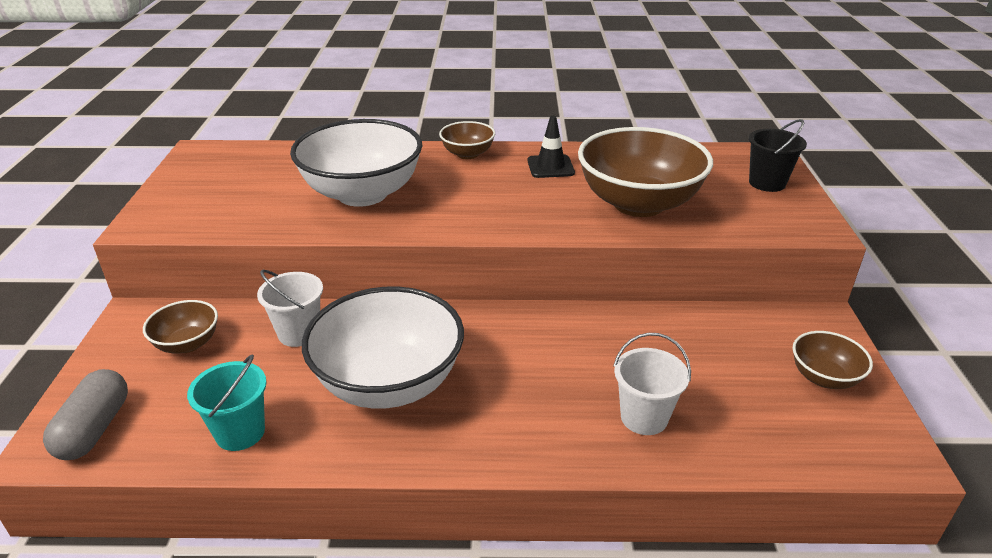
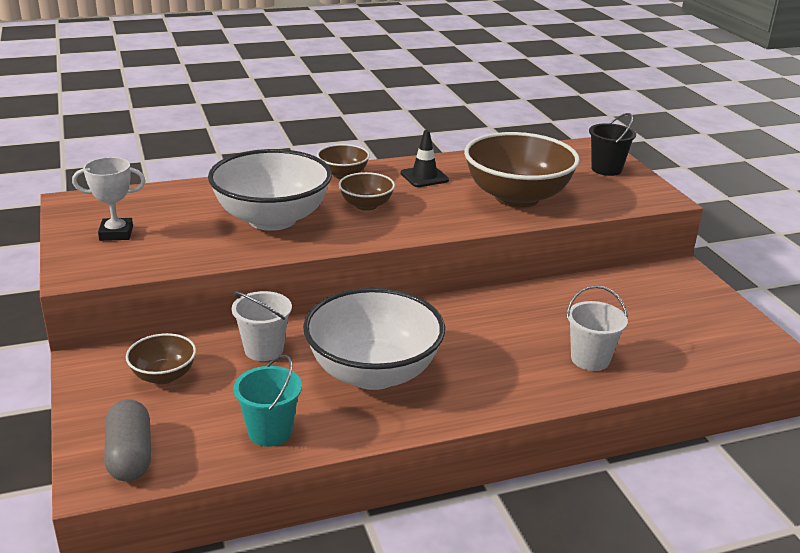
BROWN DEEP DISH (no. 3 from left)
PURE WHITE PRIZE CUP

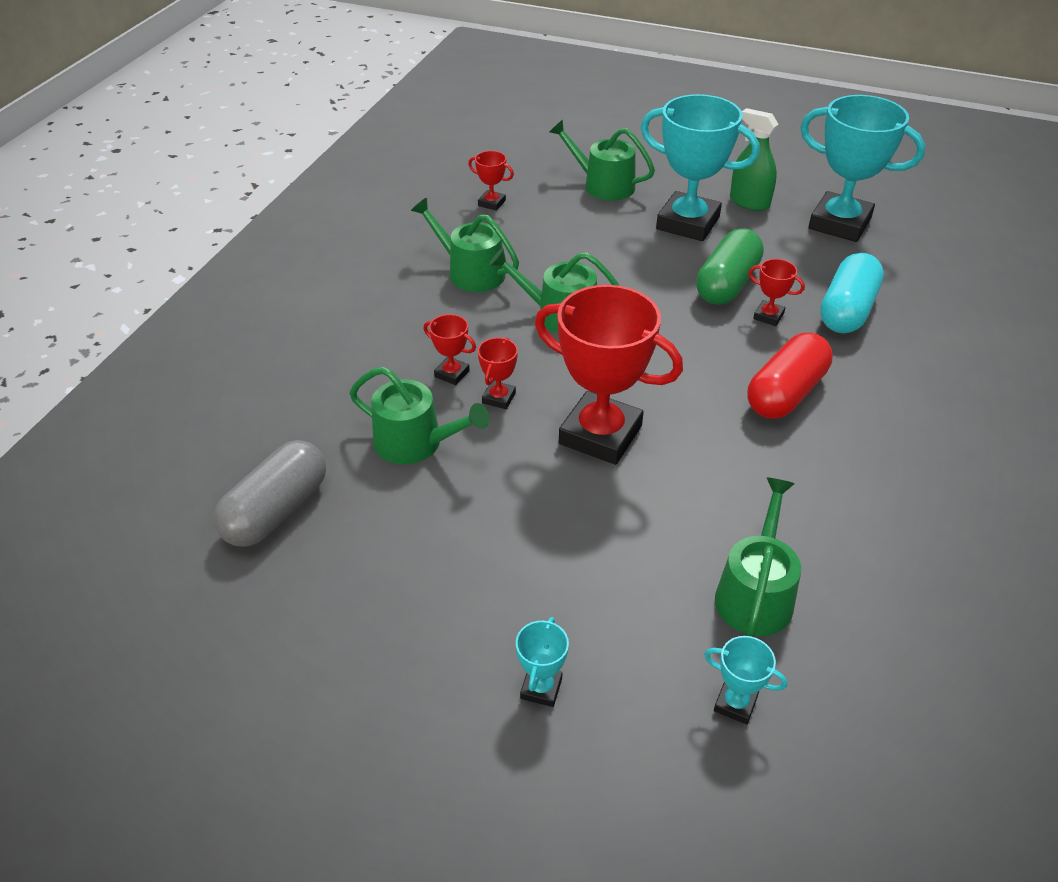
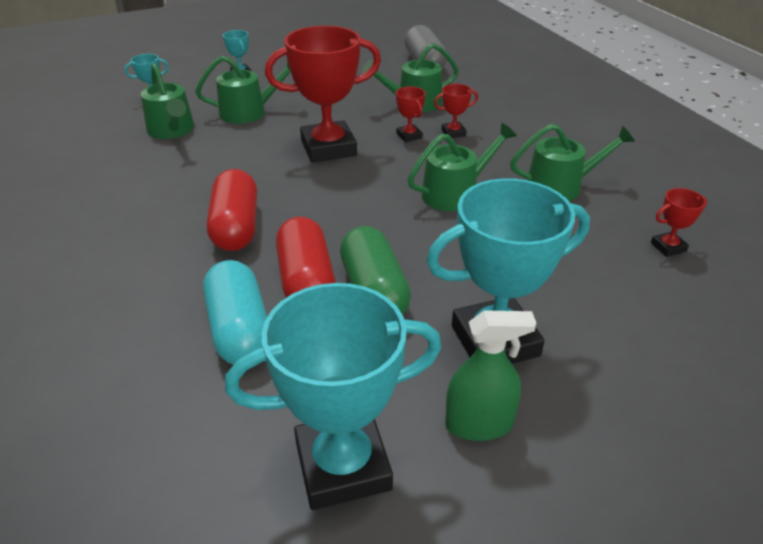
LEAF-GREEN WATERING POT (no. 2 from left)
SCARLET PILL SHAPE (no. 2 from left)

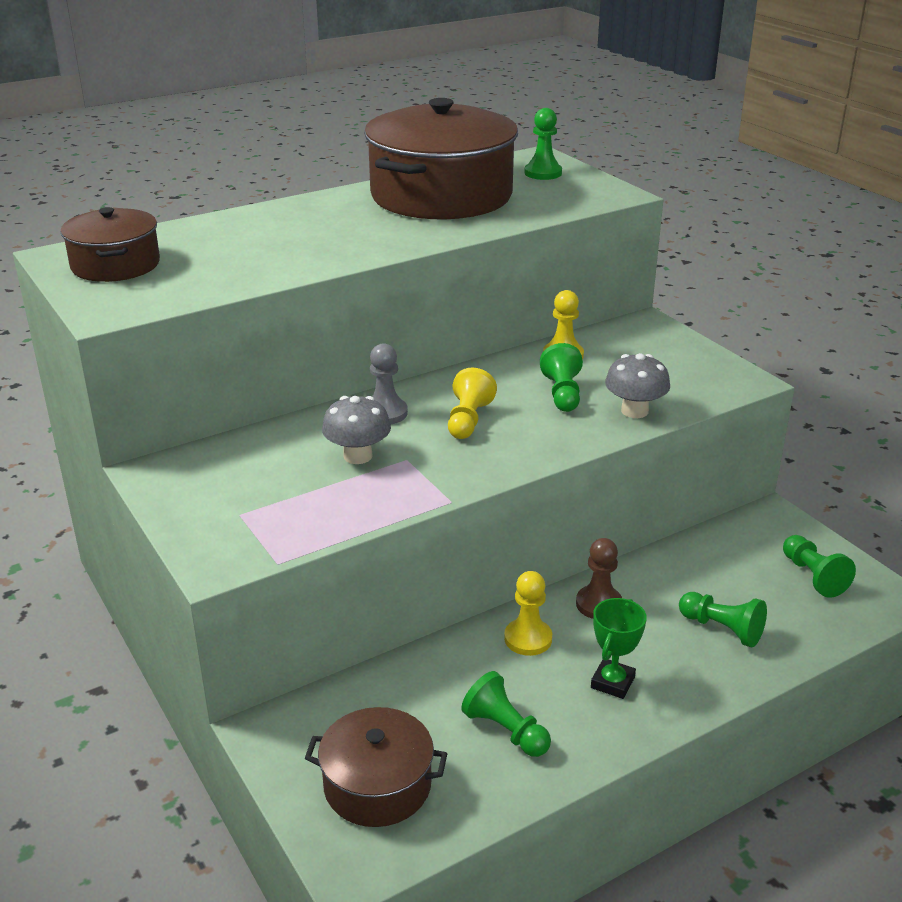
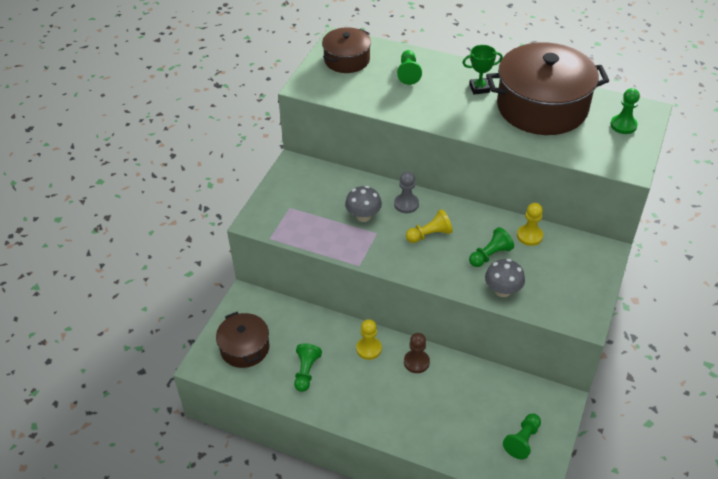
LEAF-GREEN CHESS PAWN (no. 2 from left)
LEAF-GREEN PRIZE CUP

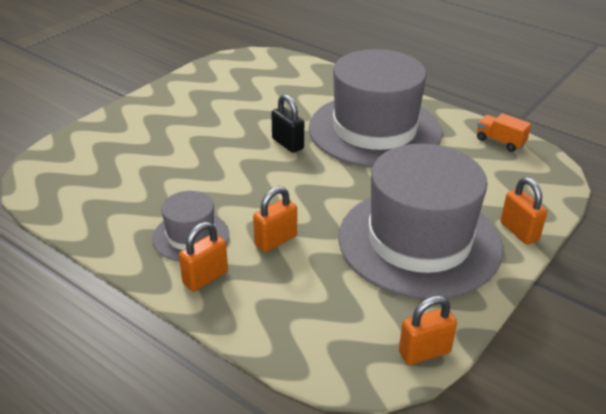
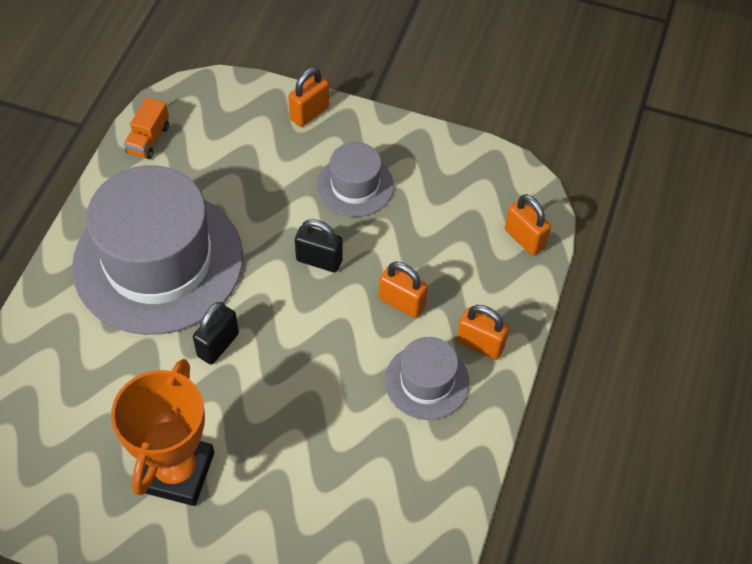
ASH-GREY TALL HAT (no. 2 from left)
BRIGHT ORANGE SMALL LOCK (no. 4 from left)
EBONY SMALL LOCK (no. 2 from left)
BRIGHT ORANGE PRIZE CUP

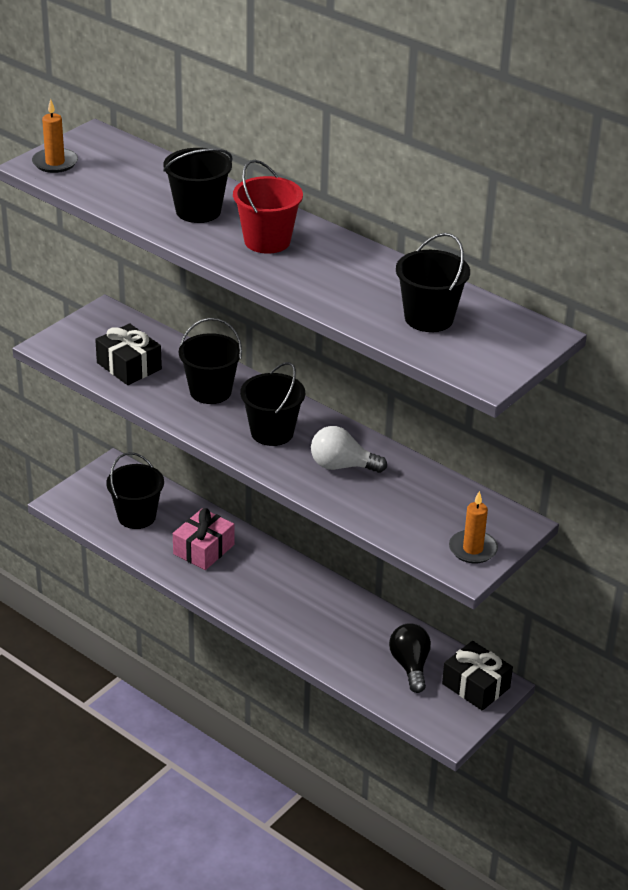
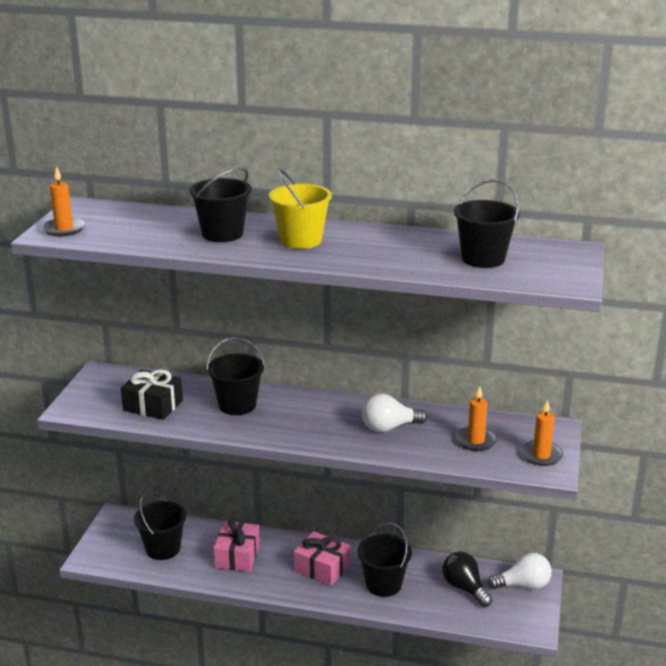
BRIGHT YELLOW BUCKET
EBONY BUCKET (no. 4 from left)
PURE WHITE LIGHTBULB (no. 2 from left)
BRIGHT ORANGE WAX CANDLE (no. 2 from left)
ROSE-PINK WRAPPED GIFT (no. 2 from left)

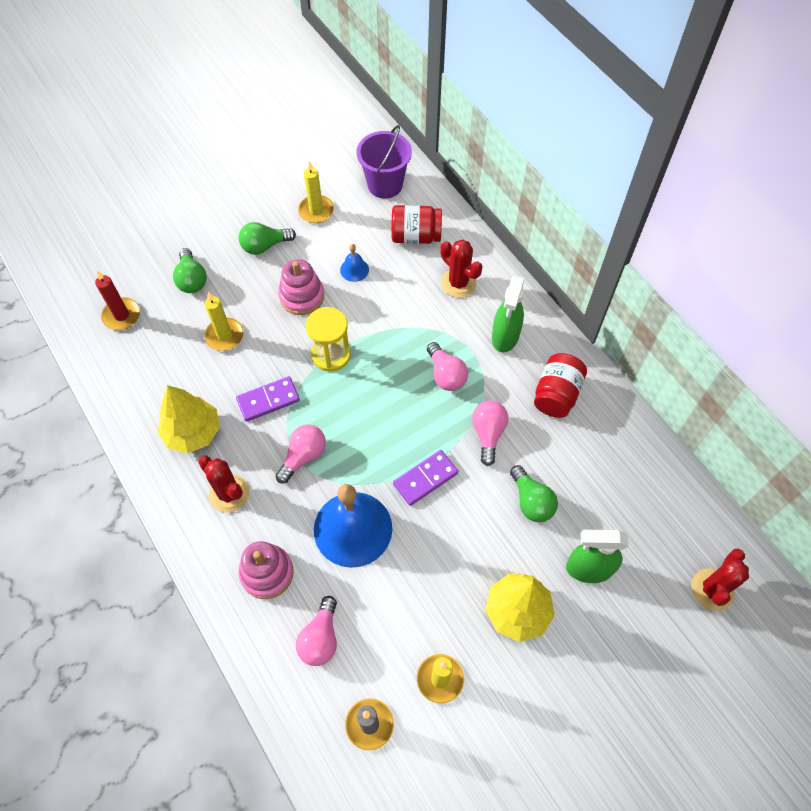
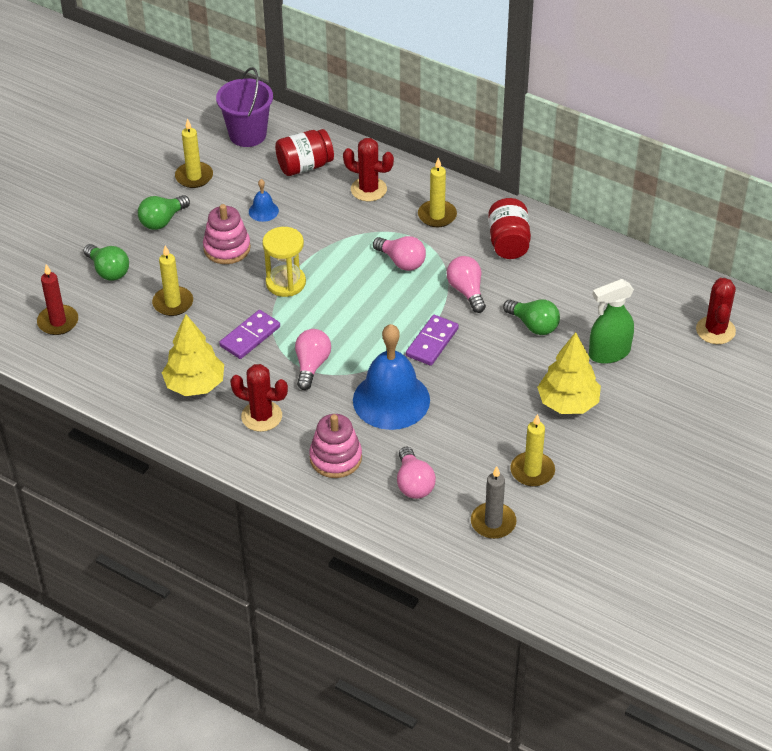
BRIGHT YELLOW WAX CANDLE (no. 3 from left)

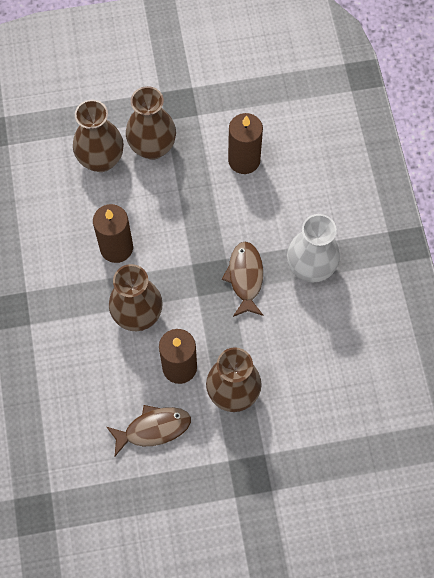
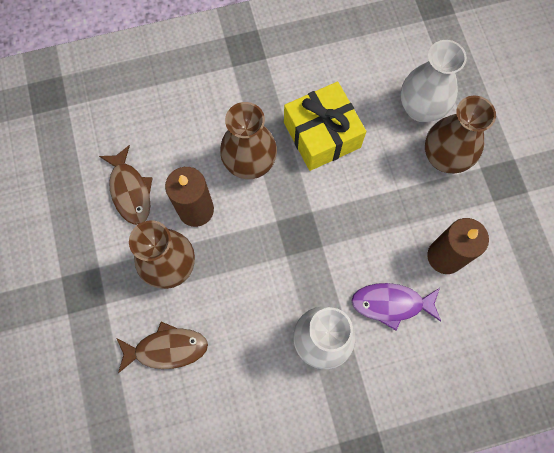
PURE WHITE TALL VASE (no. 2 from left)
BRIGHT YELLOW WRAPPED GIFT
BROWN FISH FIGURE (no. 2 from left)
VIOLET FISH FIGURE

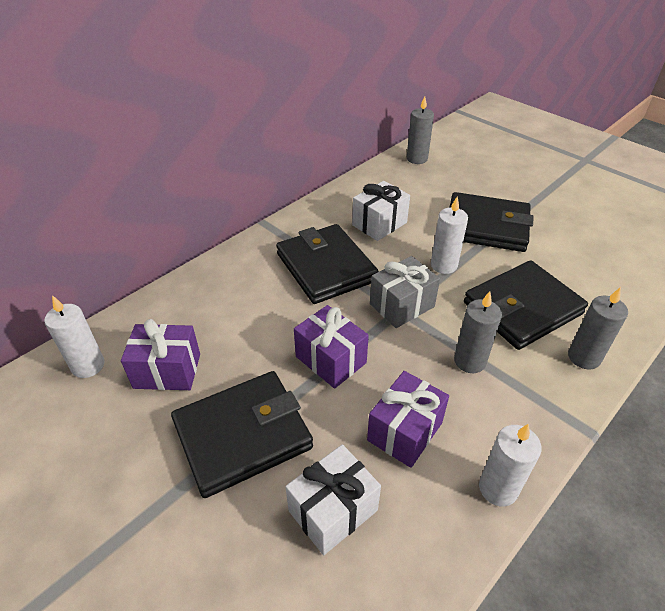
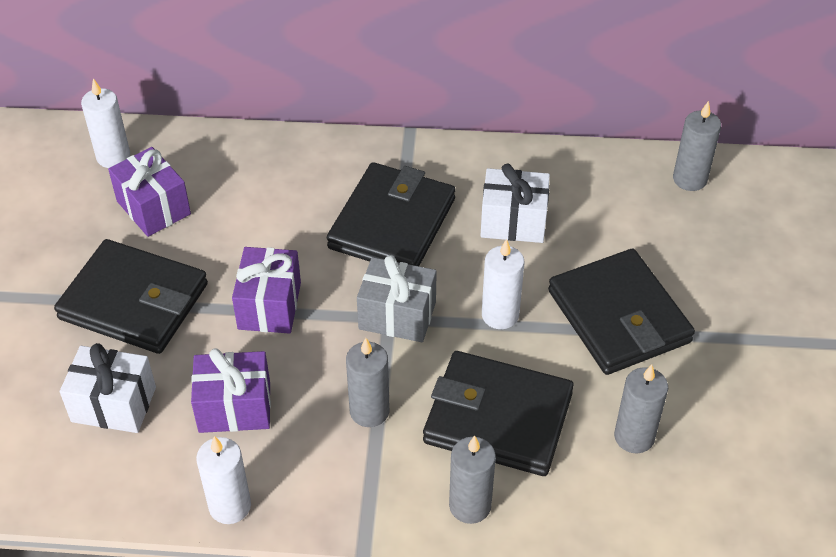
ASH-GREY WAX CANDLE (no. 3 from left)

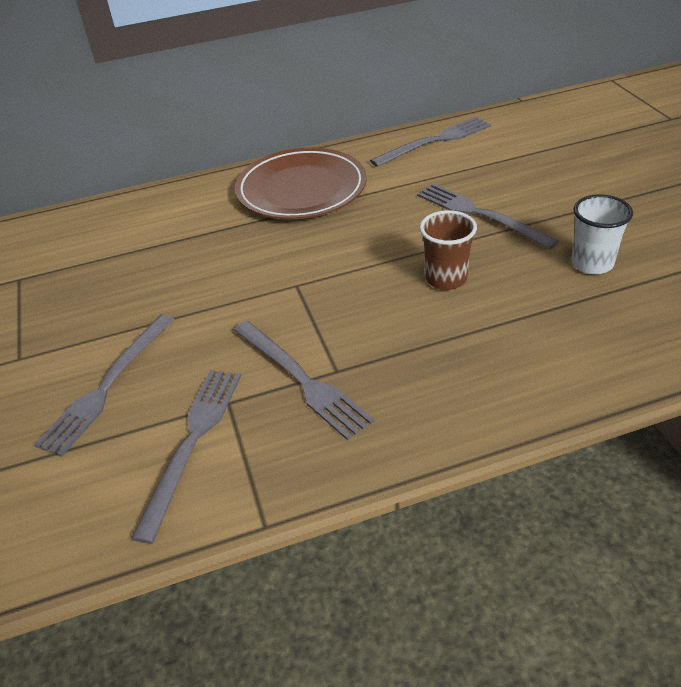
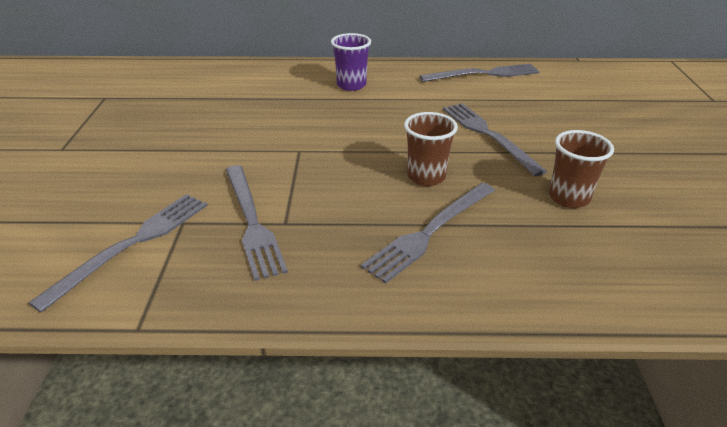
VIOLET CUP
BROWN CUP (no. 2 from left)
ASH-GREY TABLE FORK (no. 3 from left)

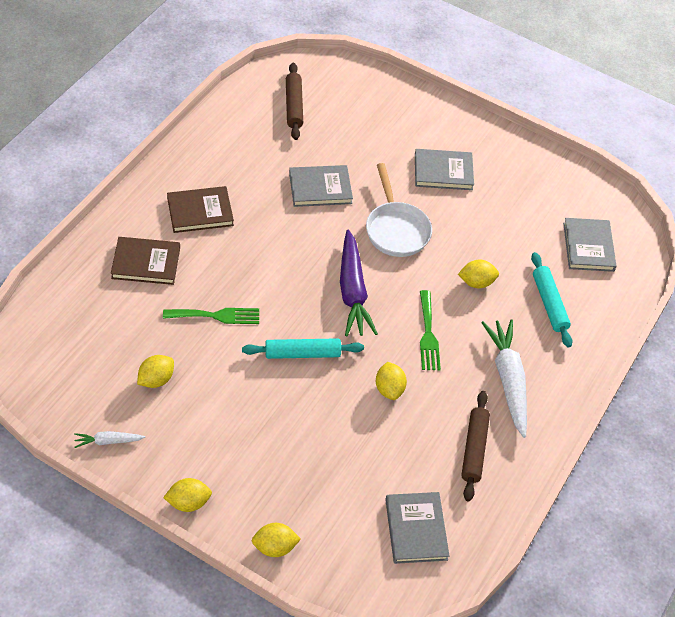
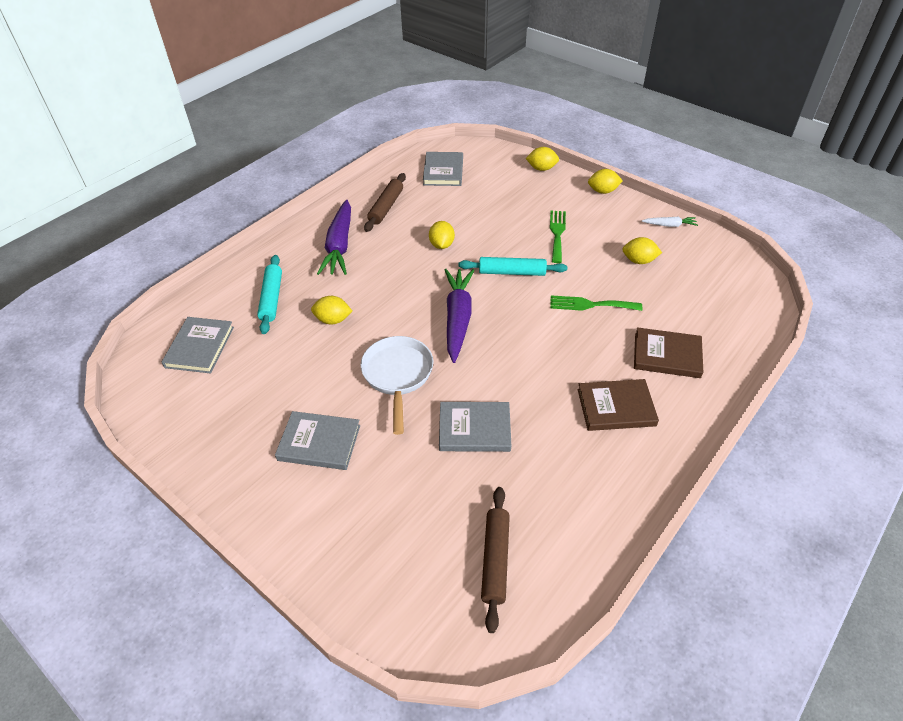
LEAF-GREEN TABLE FORK (no. 1 from left)
VIOLET TOY CARROT (no. 1 from left)
BRIGHT YELLOW TOY LEMON (no. 5 from left)

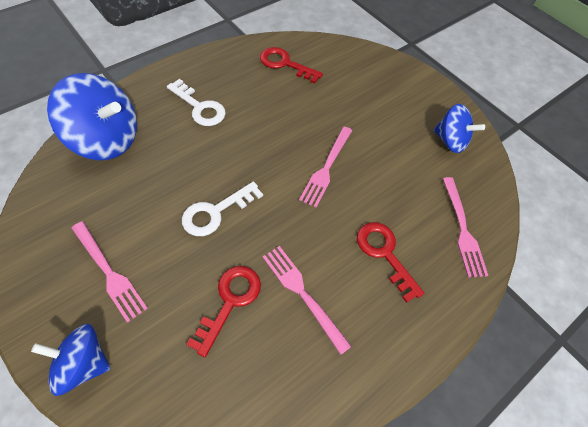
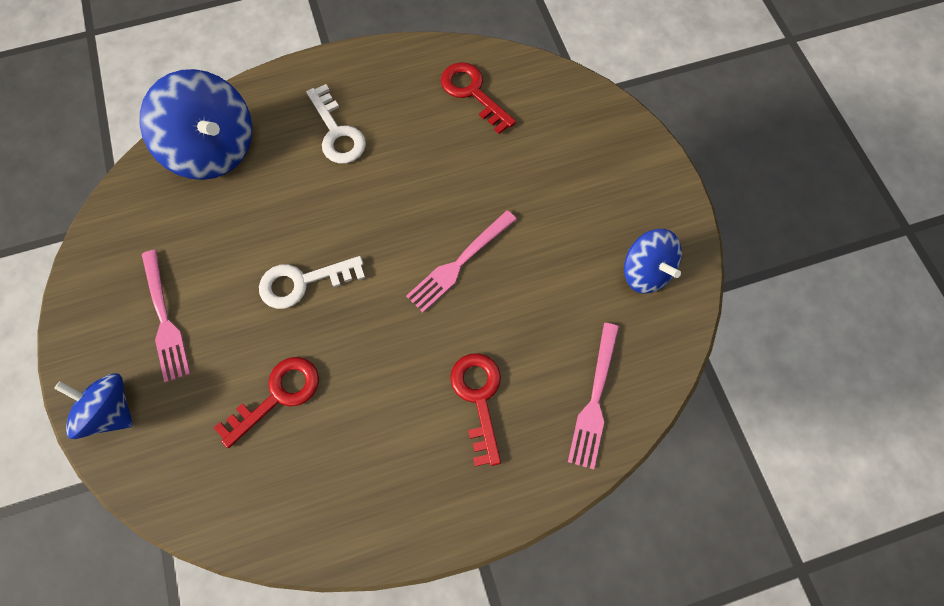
ROSE-PINK TABLE FORK (no. 2 from left in the first image)

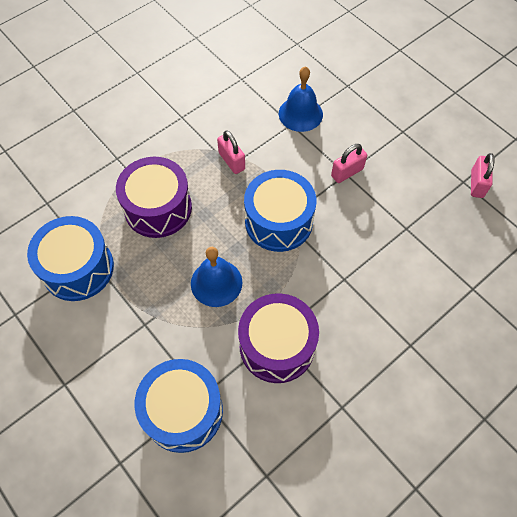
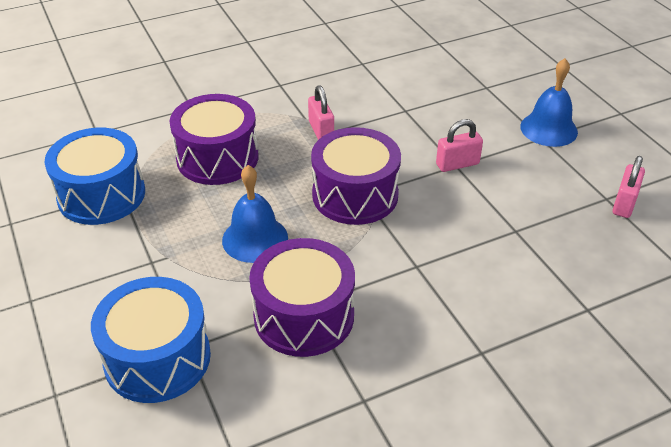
BLUE SCHOOL BELL (no. 2 from left)
VIOLET TOY DRUM (no. 3 from left)

